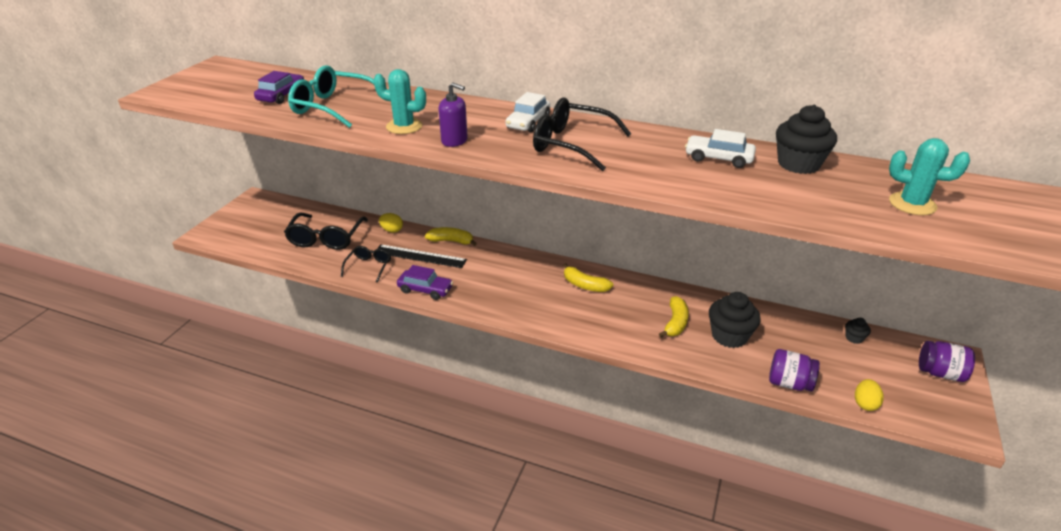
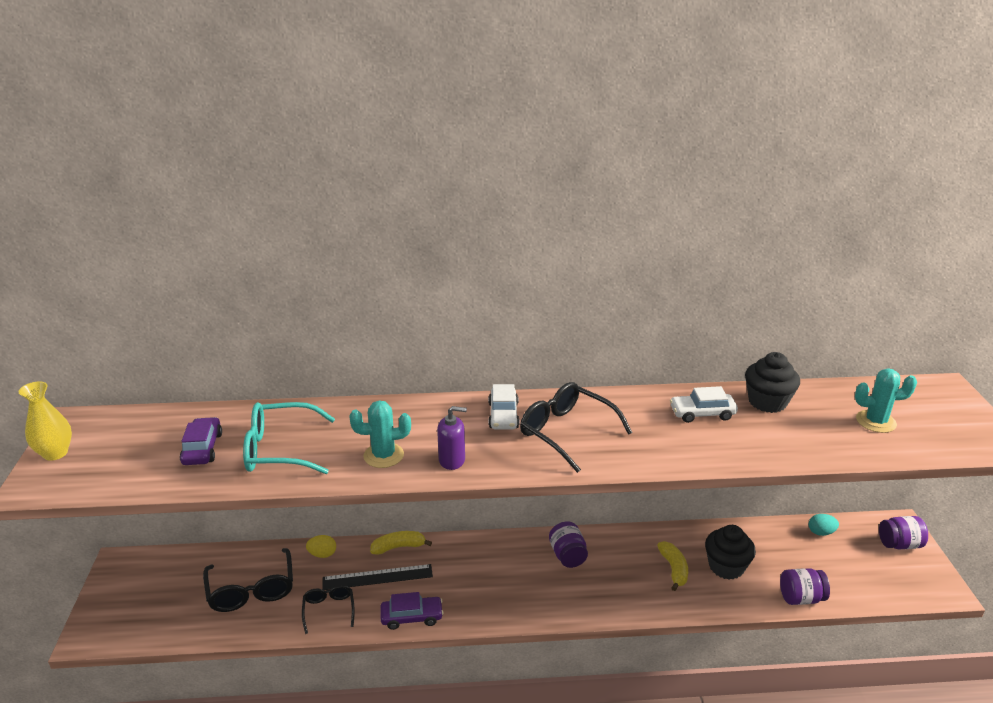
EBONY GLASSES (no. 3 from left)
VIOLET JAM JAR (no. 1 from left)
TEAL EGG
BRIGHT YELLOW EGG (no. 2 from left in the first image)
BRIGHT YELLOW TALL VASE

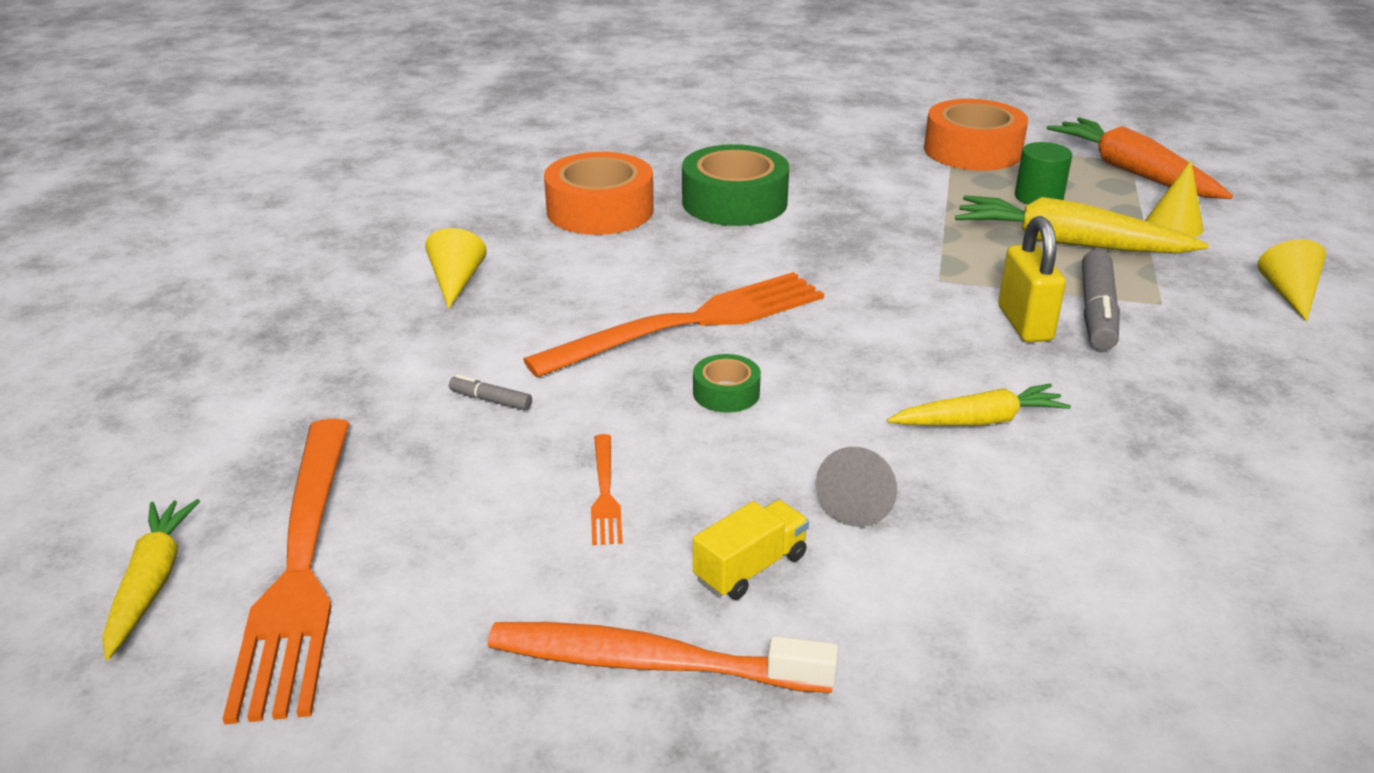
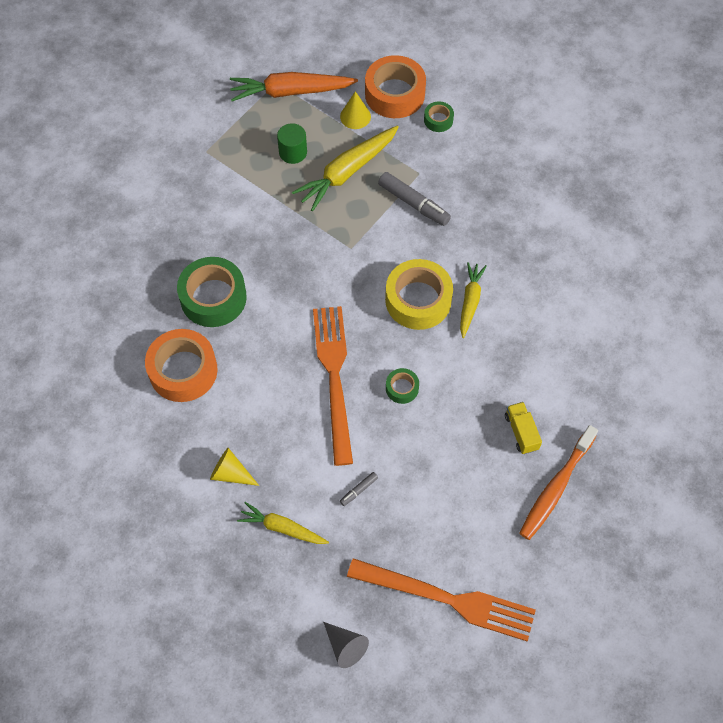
BRIGHT ORANGE TAPE (no. 2 from left)
BRIGHT YELLOW SMALL LOCK
LEAF-GREEN TAPE (no. 3 from left)
BRIGHT ORANGE TABLE FORK (no. 2 from left in the first image)
ASH-GREY SOLID CONE
BRIGHT YELLOW TOY CARROT (no. 1 from left)
BRIGHT YELLOW TAPE

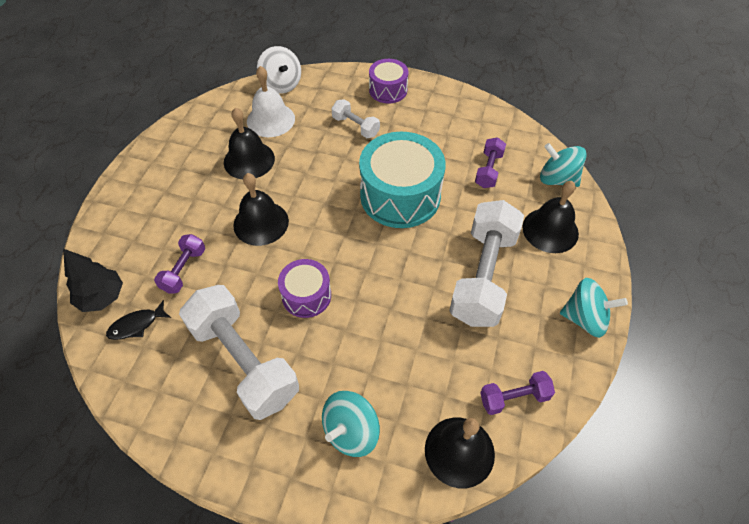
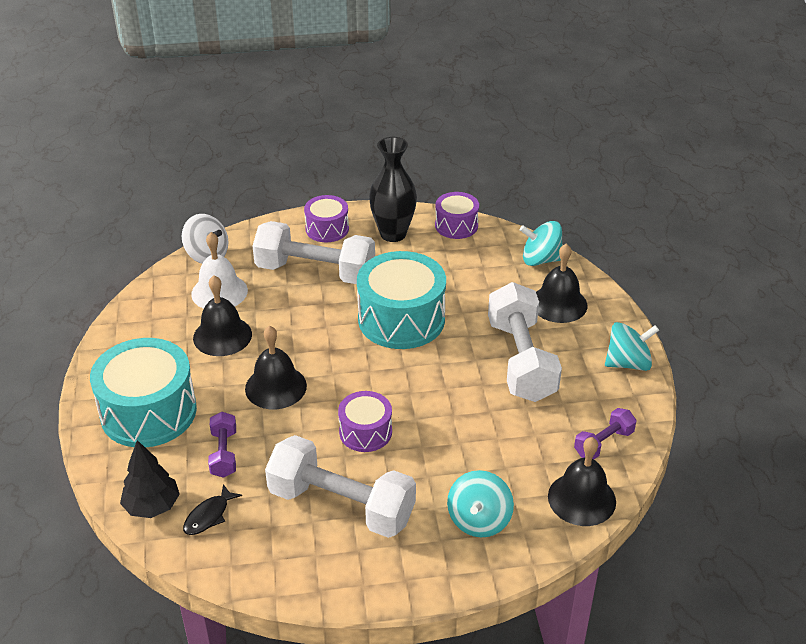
PURE WHITE DUMBBELL (no. 1 from left)
VIOLET DUMBBELL (no. 2 from left in the first image)
EBONY TALL VASE
VIOLET TOY DRUM (no. 3 from left)
TEAL TOY DRUM (no. 1 from left)

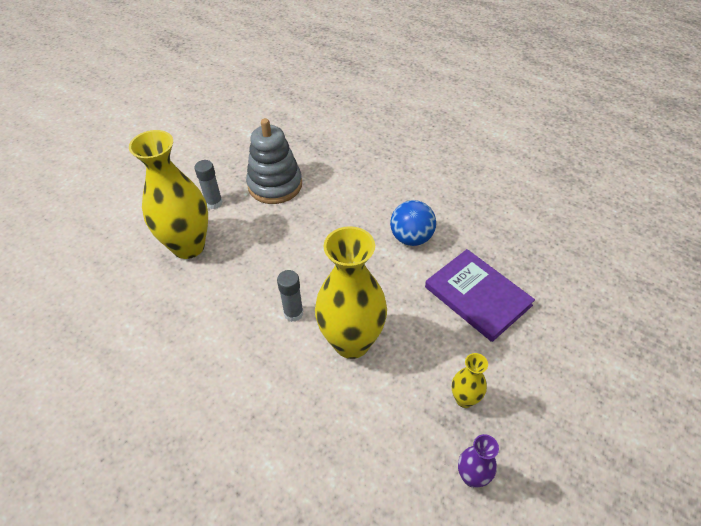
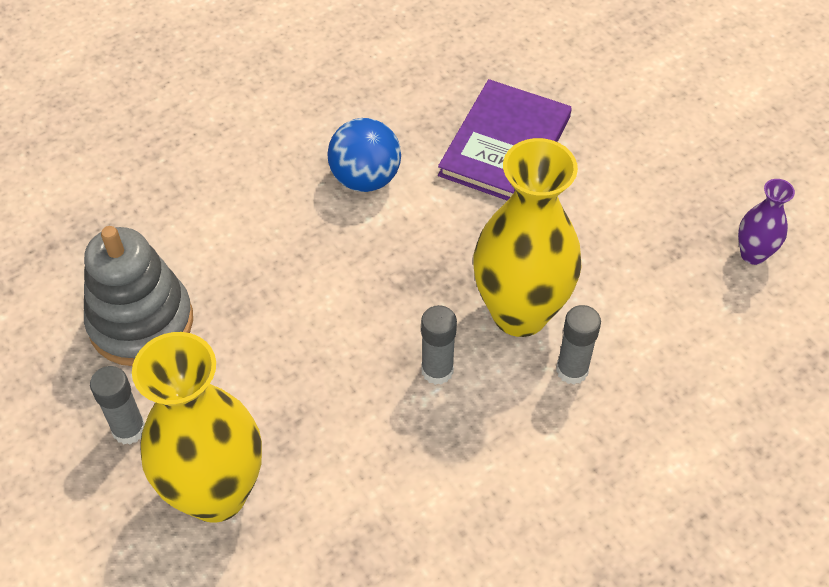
VIOLET HARDBACK
BRIGHT YELLOW TALL VASE (no. 3 from left in the first image)
ASH-GREY STICK OF GLUE (no. 3 from left)

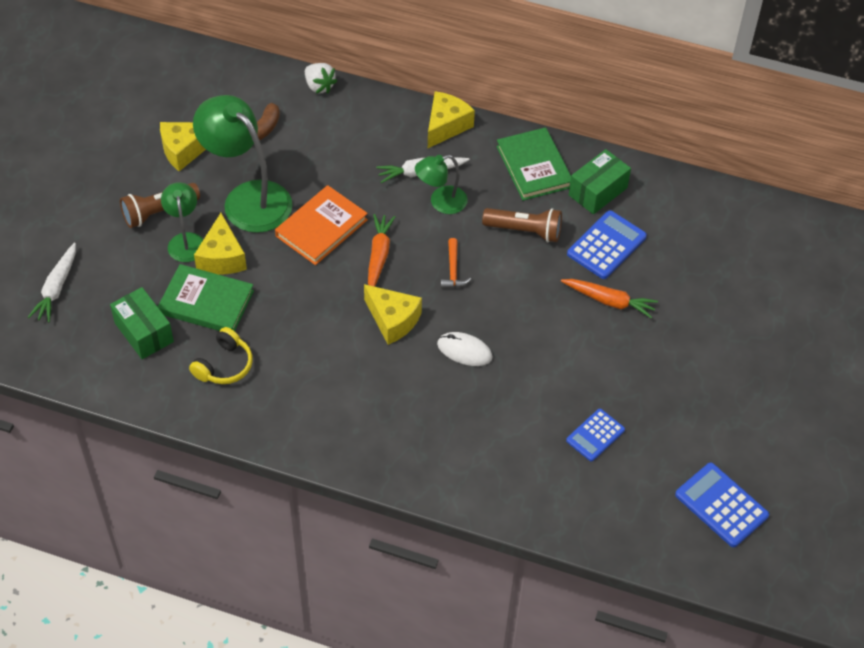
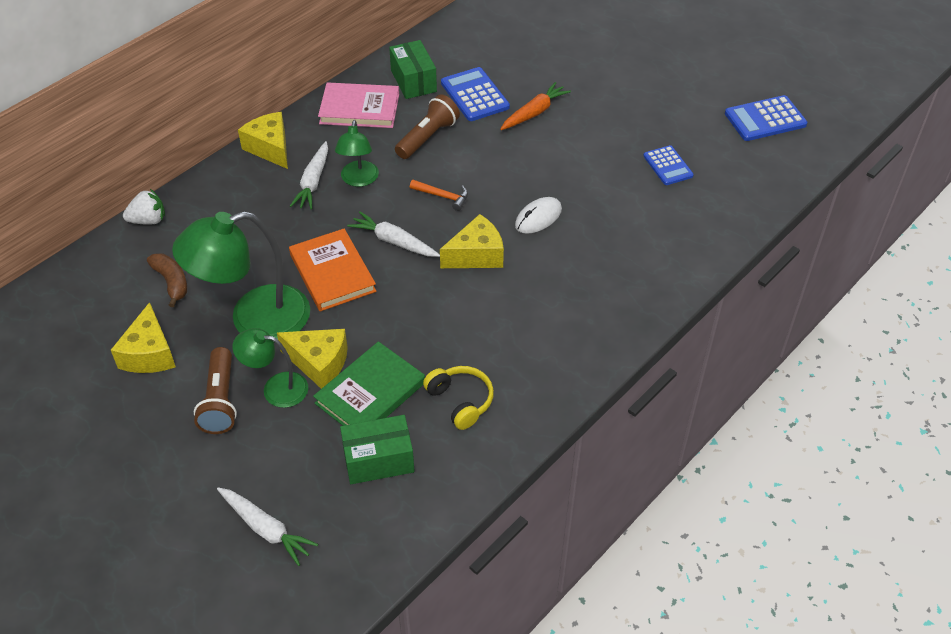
ROSE-PINK HARDBACK
PURE WHITE TOY CARROT (no. 3 from left)

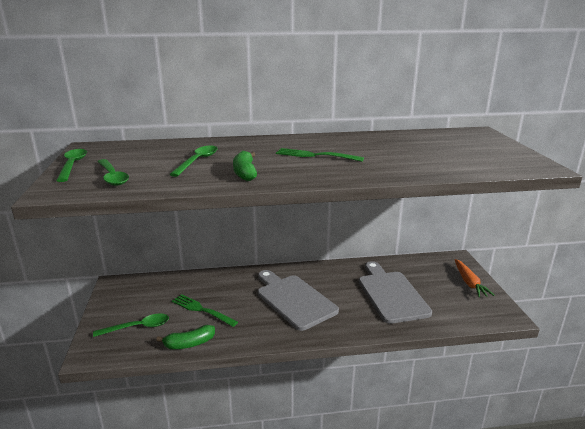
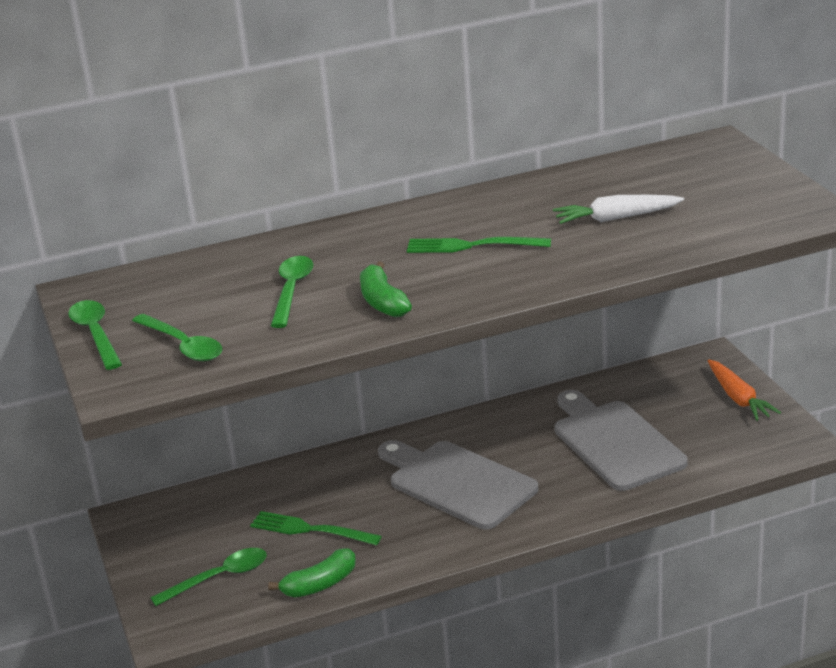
PURE WHITE TOY CARROT

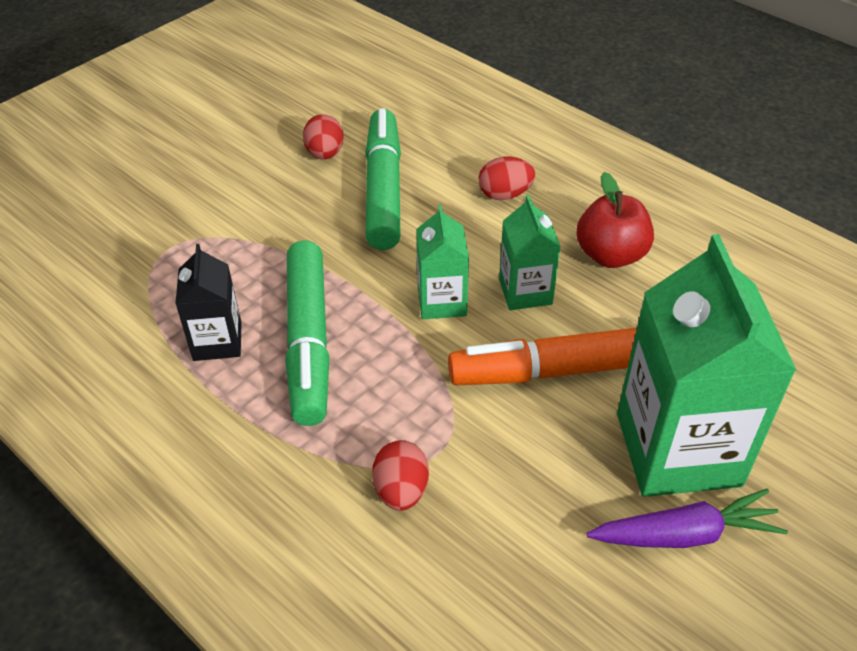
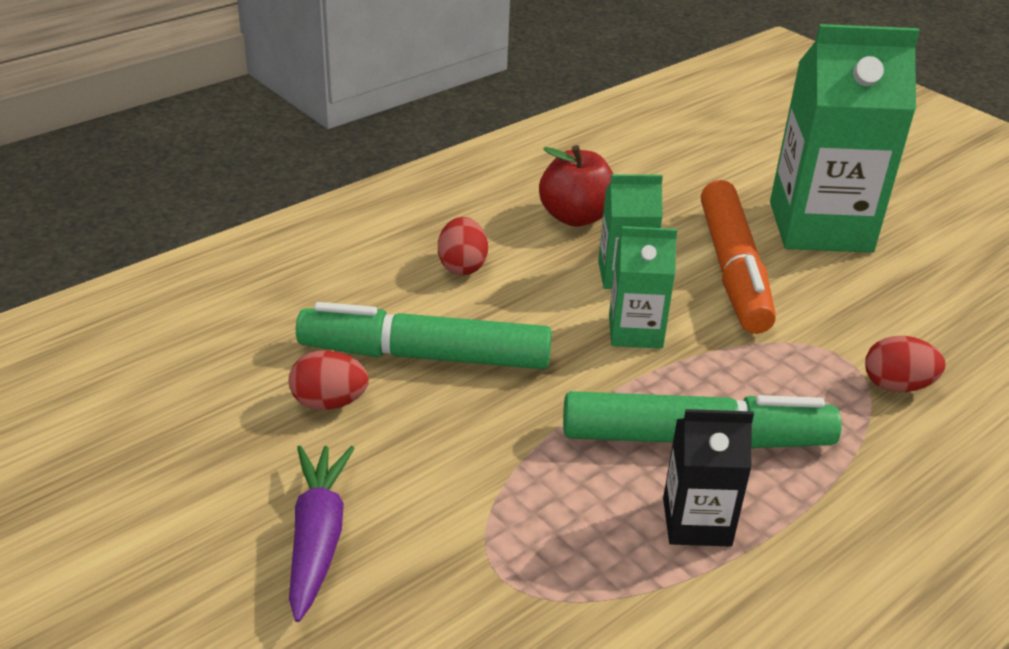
VIOLET TOY CARROT

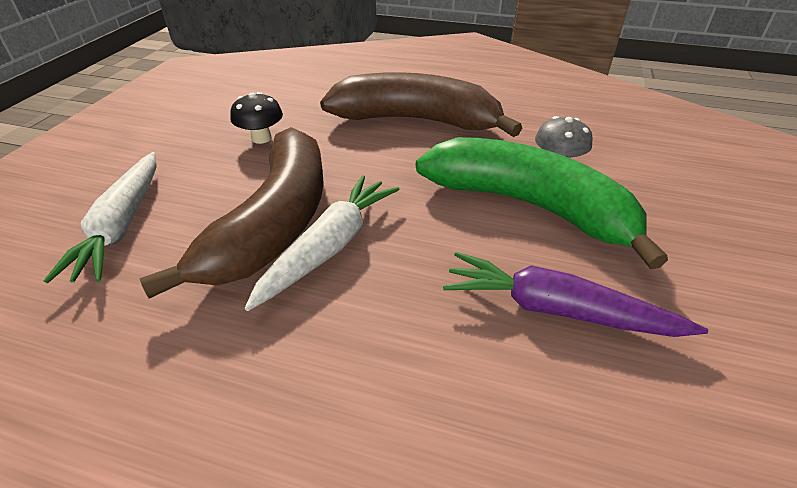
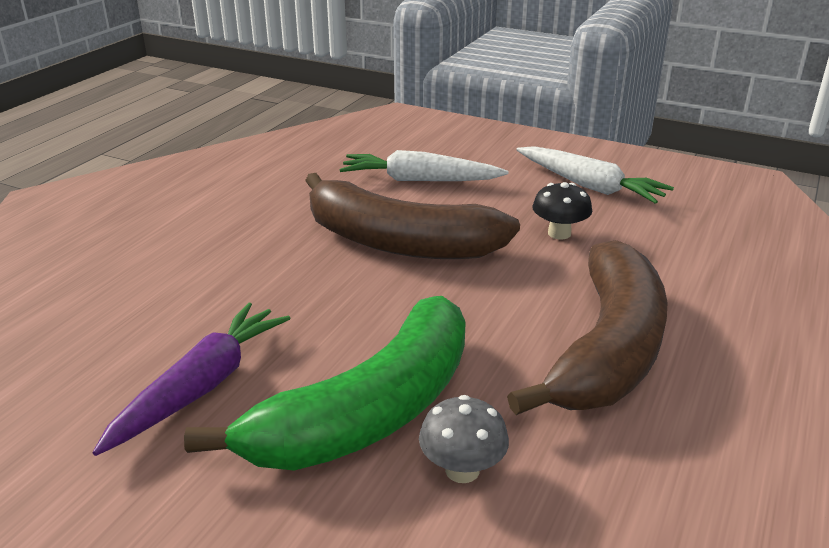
PURE WHITE TOY CARROT (no. 2 from left)

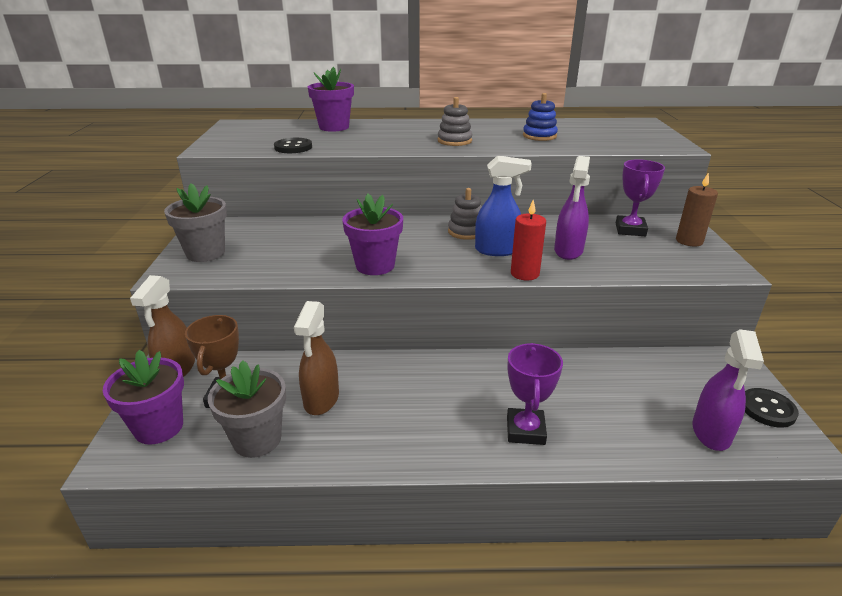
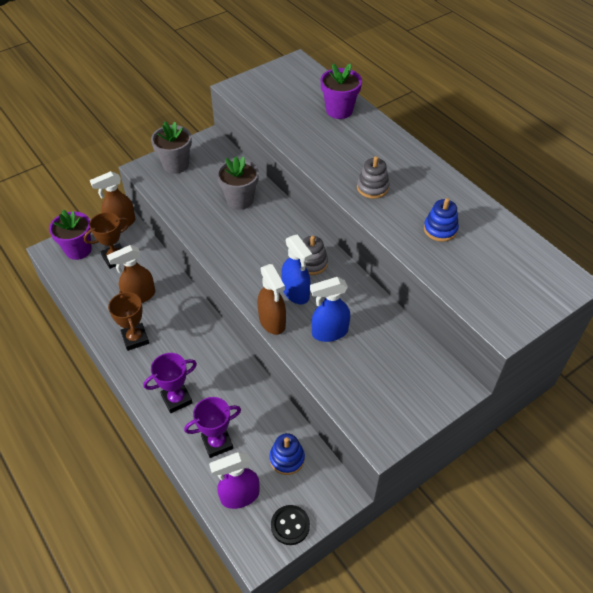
EBONY SHIRT BUTTON (no. 1 from left in the first image)
BLUE SPRAY BOTTLE (no. 2 from left)
VIOLET PRIZE CUP (no. 2 from left)
BROWN WAX CANDLE
VIOLET POTTED PLANT (no. 3 from left in the first image)
BROWN SPRAY BOTTLE (no. 3 from left)
ASH-GREY POTTED PLANT (no. 2 from left)
BROWN PRIZE CUP (no. 2 from left)
BLUE RING STACKER (no. 1 from left)

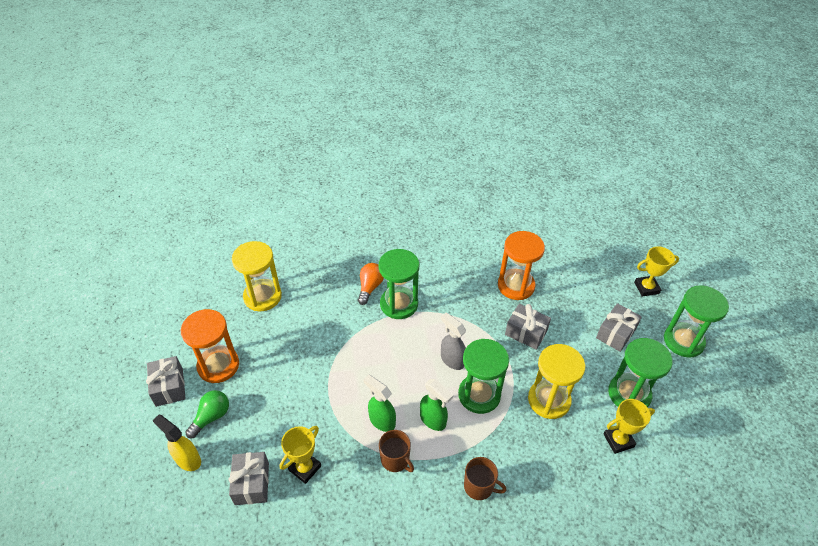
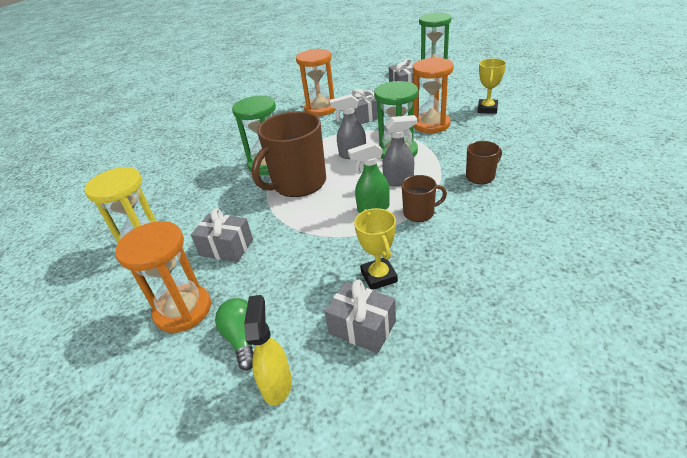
BRIGHT YELLOW PRIZE CUP (no. 3 from left in the first image)
BRIGHT ORANGE LIGHTBULB
LEAF-GREEN SANDGLASS (no. 3 from left in the first image)
BRIGHT ORANGE SANDGLASS (no. 3 from left)
ASH-GREY WRAPPED GIFT (no. 1 from left)
ASH-GREY SPRAY BOTTLE (no. 2 from left)
BRIGHT YELLOW SPRAY BOTTLE
BROWN MUG (no. 1 from left)

